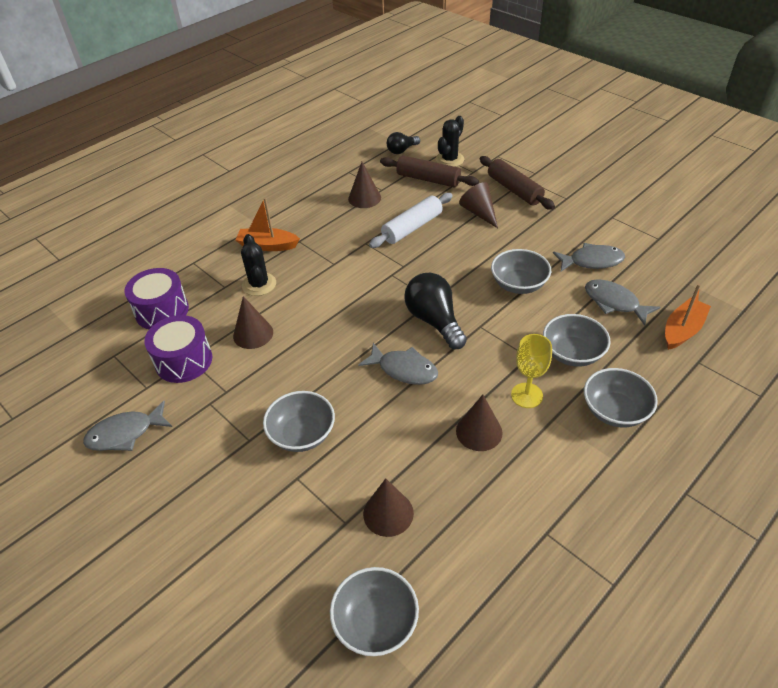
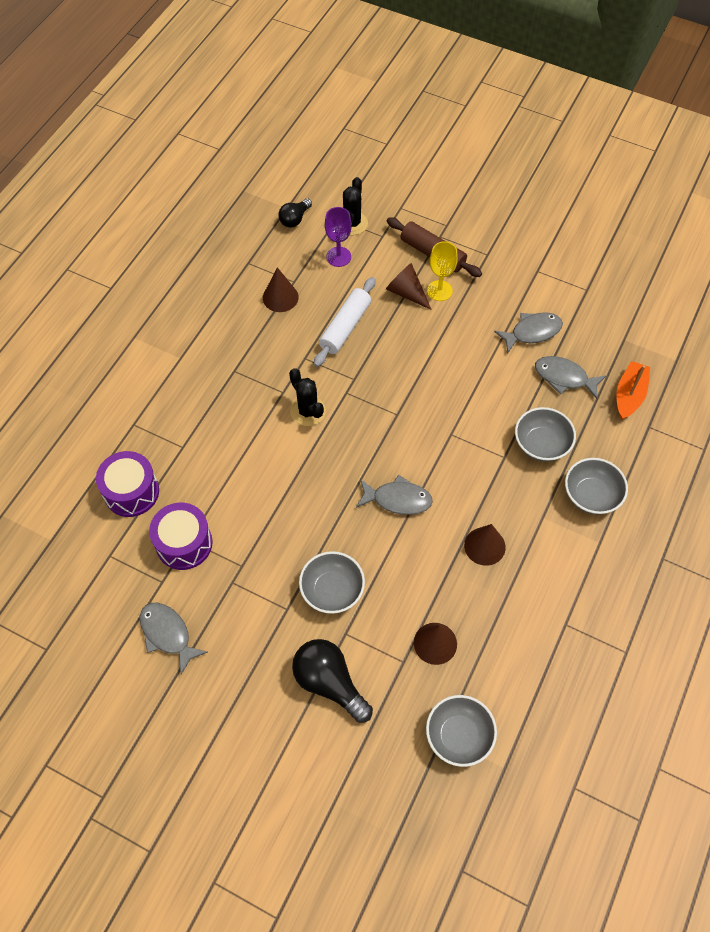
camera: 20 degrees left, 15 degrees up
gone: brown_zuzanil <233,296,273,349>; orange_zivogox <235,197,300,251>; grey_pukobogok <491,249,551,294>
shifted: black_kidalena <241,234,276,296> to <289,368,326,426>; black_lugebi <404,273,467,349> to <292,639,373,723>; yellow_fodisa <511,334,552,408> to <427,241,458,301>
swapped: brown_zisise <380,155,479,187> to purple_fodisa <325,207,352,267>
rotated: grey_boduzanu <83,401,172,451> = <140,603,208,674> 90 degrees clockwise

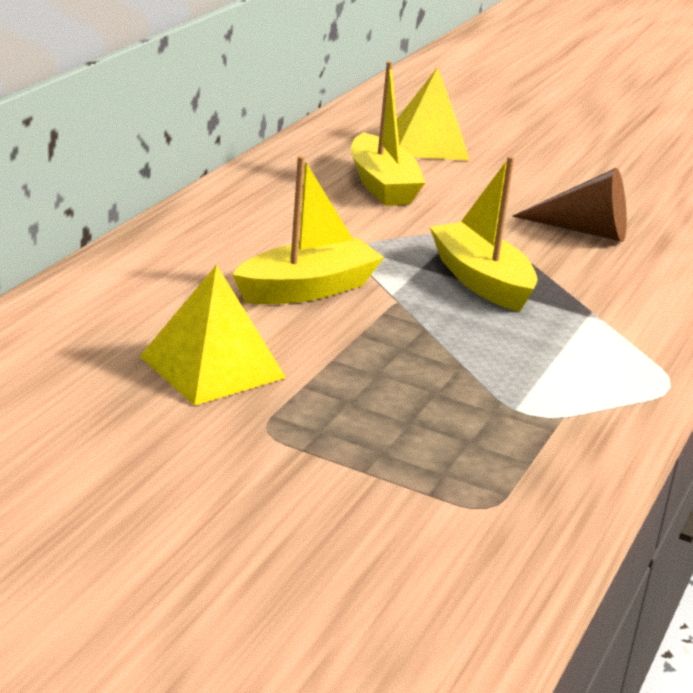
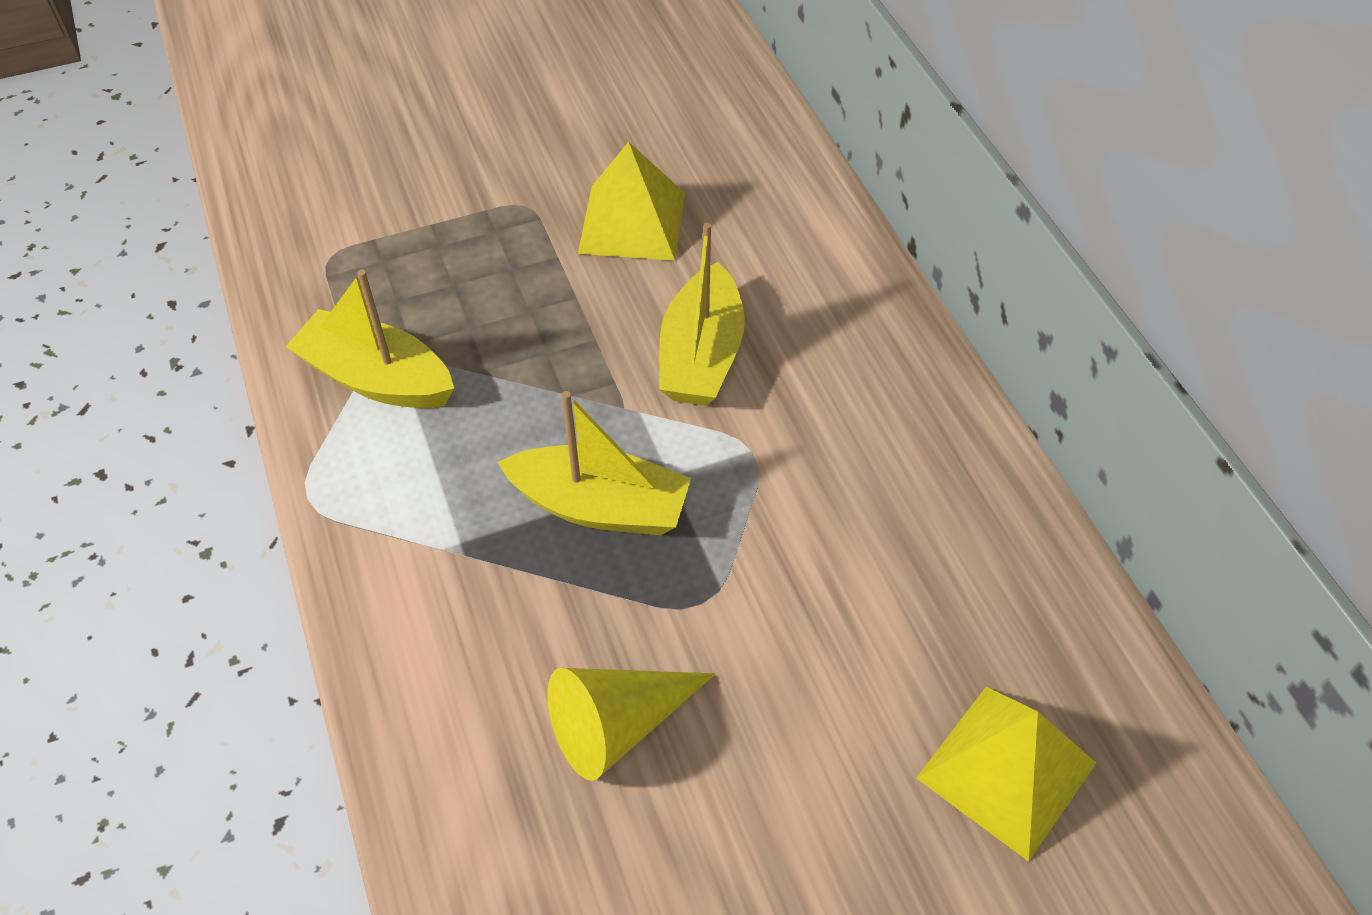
camera: 135 degrees right, 25 degrees up
shifted: yellow_zivogox <351,61,425,206> to <286,270,454,408>
repainted: brown_zuzanil <512,168,627,242> to yellow_zuzanil <547,668,715,781>

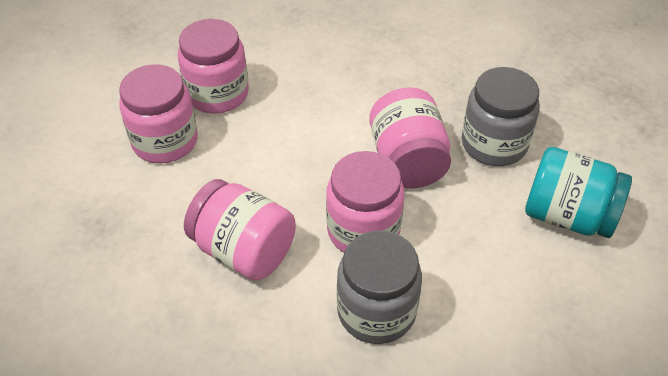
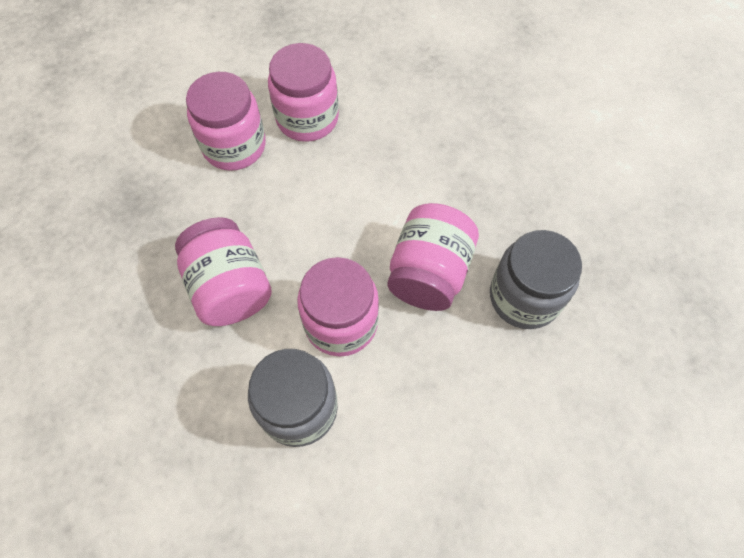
camera: 30 degrees right, 15 degrees up
gone: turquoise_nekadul <525,147,632,238>

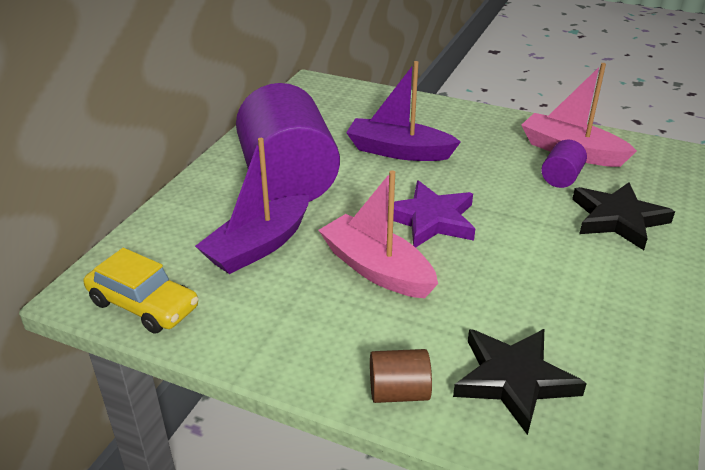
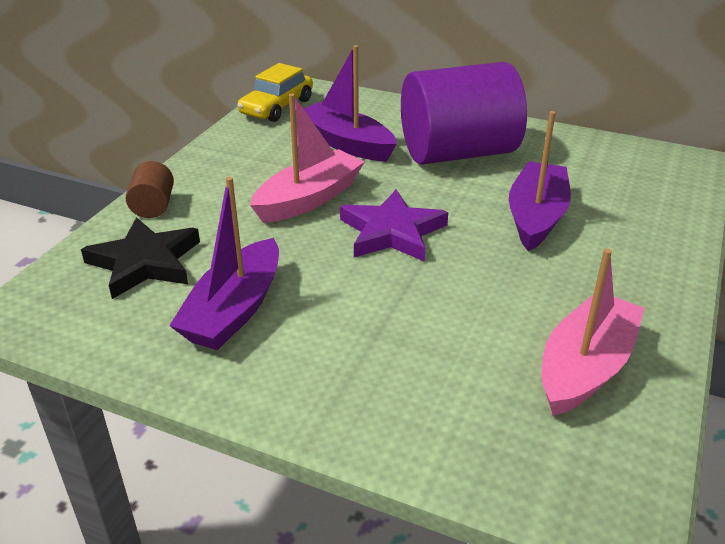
camera: 90 degrees right, 0 degrees up
gone: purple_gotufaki <541,140,587,188>; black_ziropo <572,182,675,250>
new: purple_zivogox <169,177,279,350>

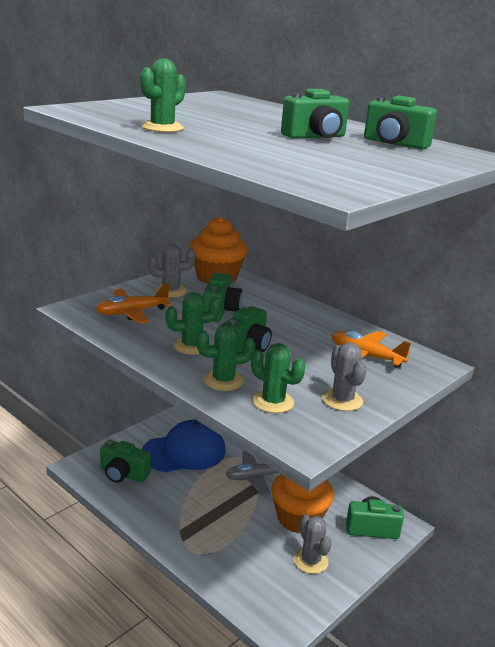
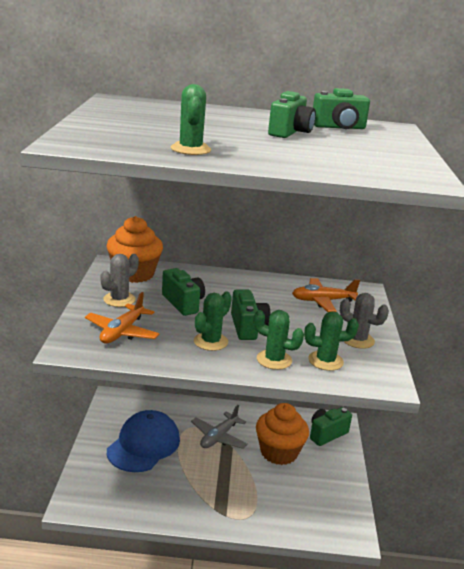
camera: 40 degrees left, 0 degrees up
gone: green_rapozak <100,440,151,483>; grey_kidalena <293,514,332,574>
rotated: green_kidalena <196,323,256,391> = <254,310,304,370> 75 degrees clockwise

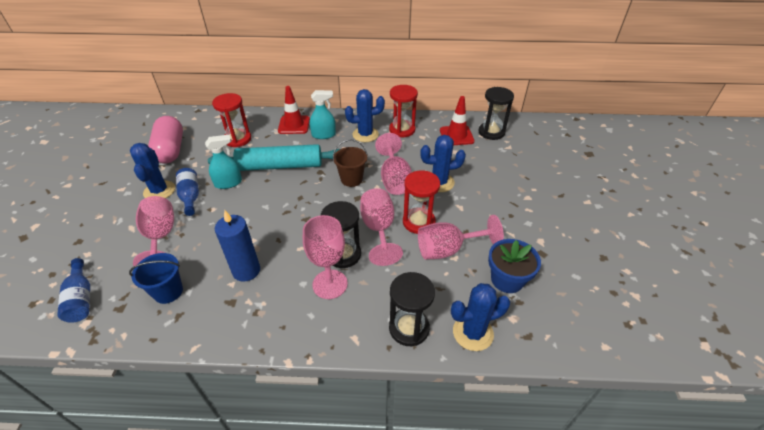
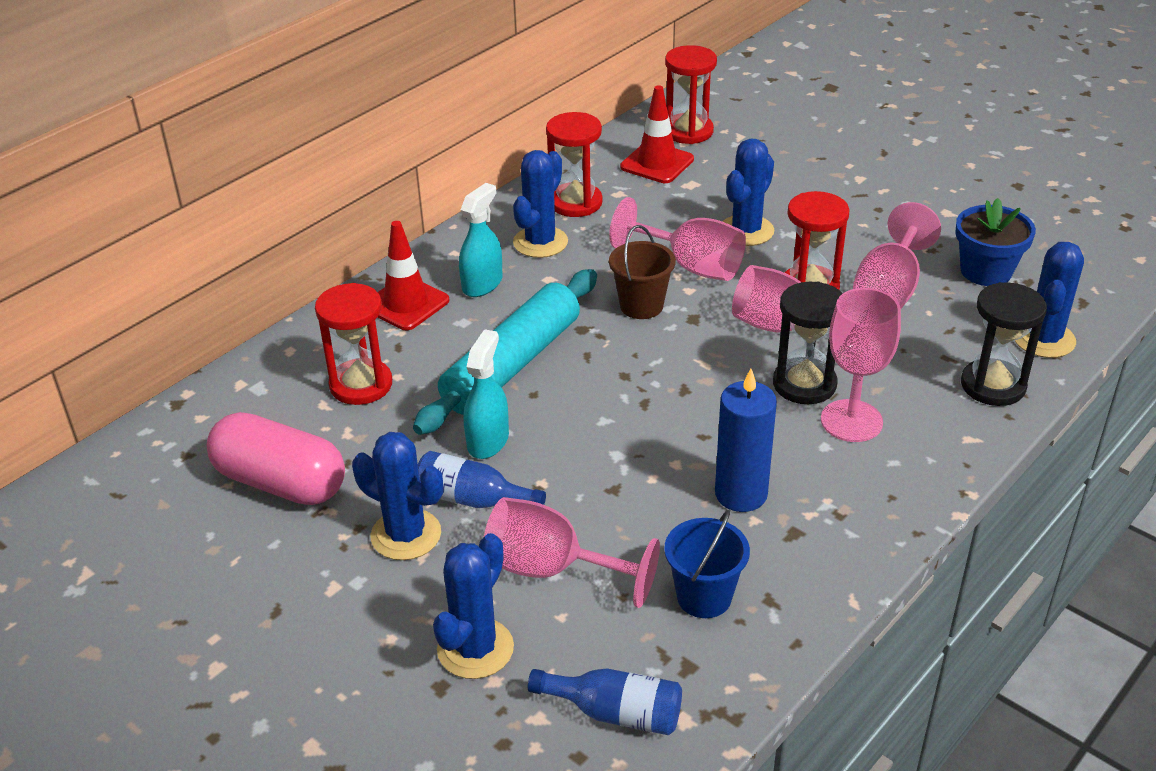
camera: 50 degrees left, 5 degrees down
new: blue_kidalena <433,533,514,679>
repainted: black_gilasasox <479,87,514,140> to red_gilasasox <665,45,717,144>

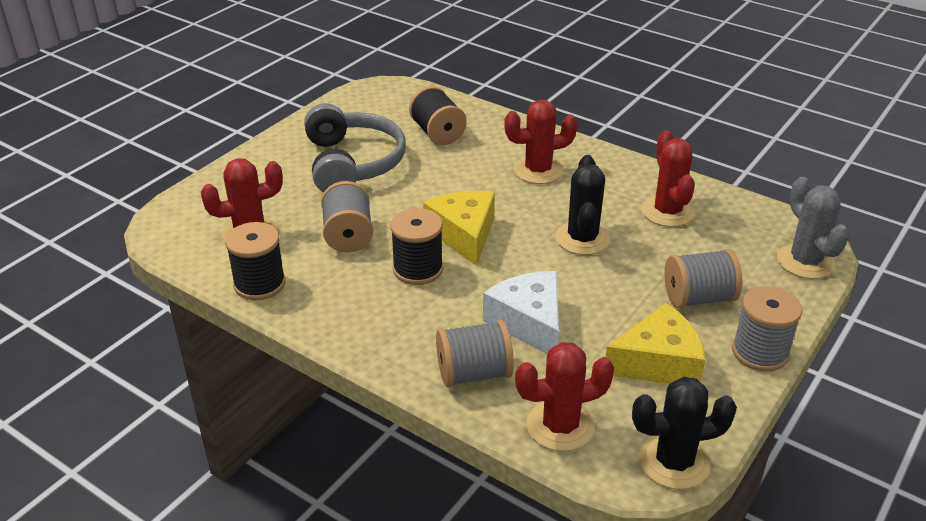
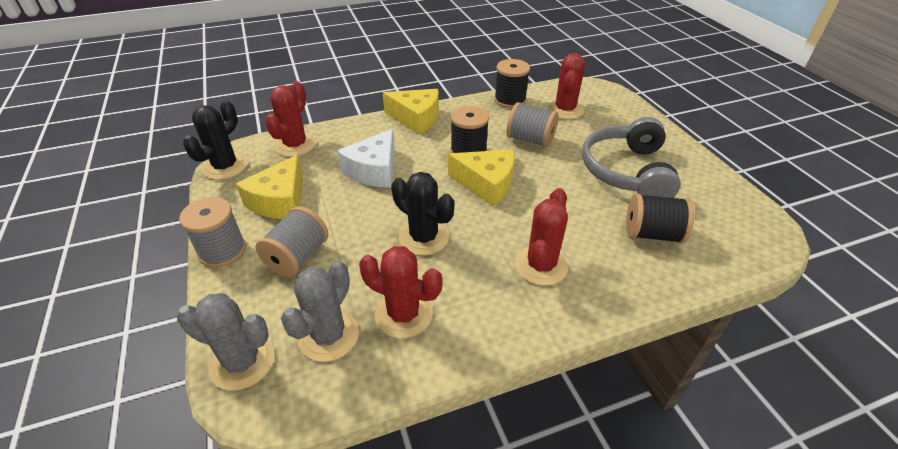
camera: 125 degrees right, 5 degrees up
gone: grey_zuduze <436,320,514,387>
new: grey_kidalena <281,261,359,362>; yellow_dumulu <383,89,439,135>
rotated: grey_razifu <304,103,406,192> = <582,117,681,198> 75 degrees clockwise; white_dumulu <483,271,559,354> = <337,129,395,188> 105 degrees clockwise

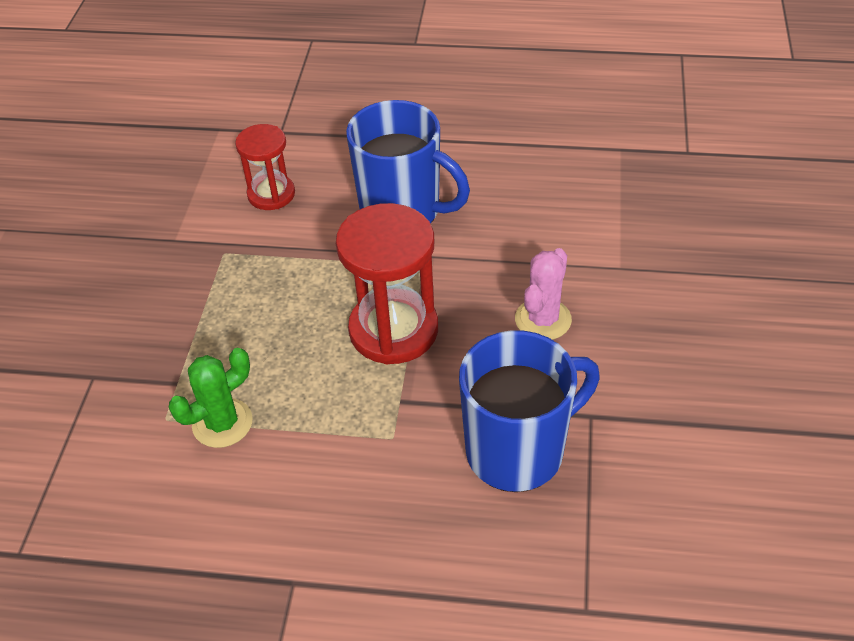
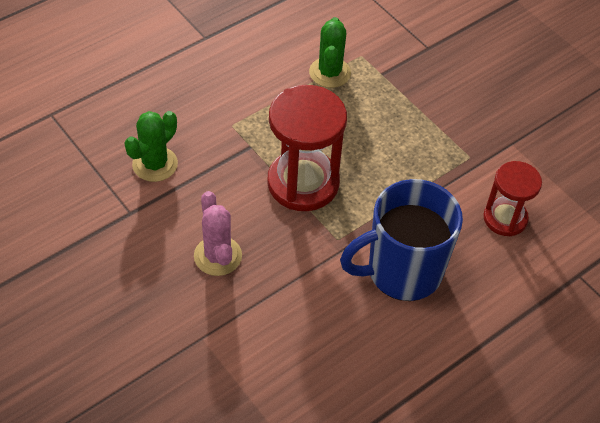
camera: 130 degrees right, 5 degrees up
swapped: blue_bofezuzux <459,330,600,492> to green_kidalena <124,111,178,182>

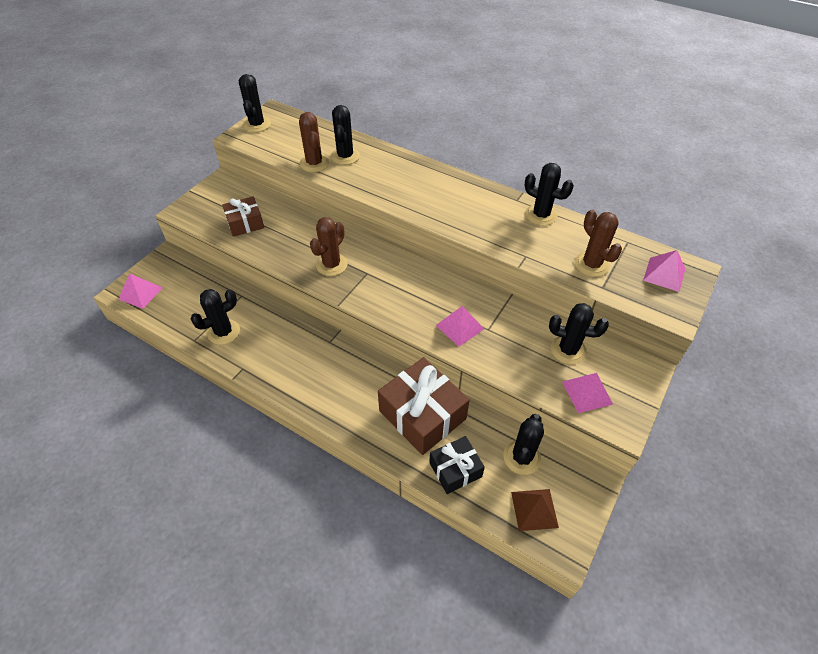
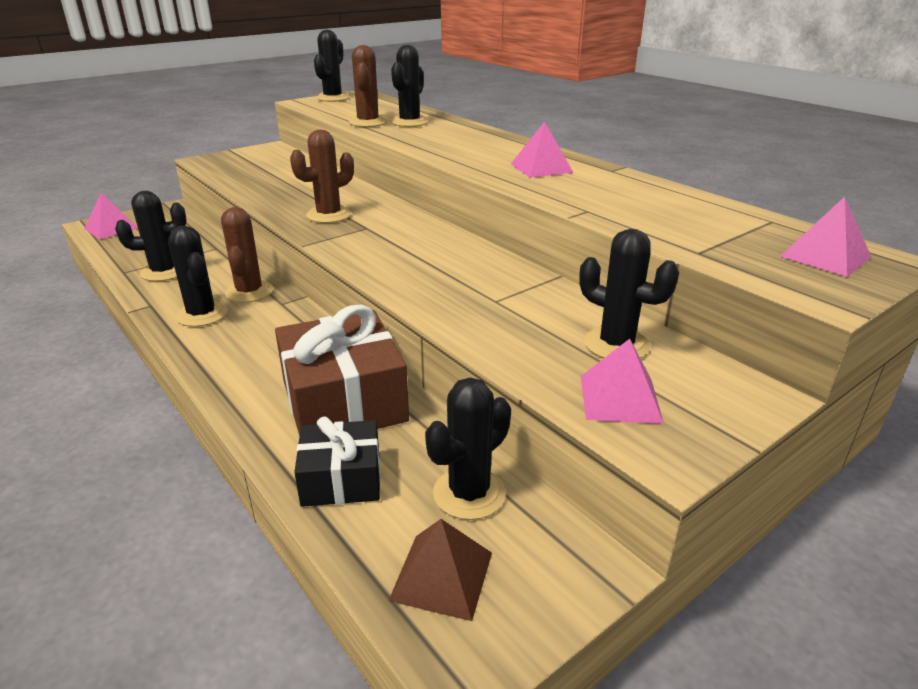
camera: 20 degrees right, 20 degrees down
gone: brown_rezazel <222,196,264,237>
shifted: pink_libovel <436,306,484,347> to <511,122,574,178>; black_kidalena <525,163,574,226> to <168,226,227,327>; brown_kidalena <575,210,622,277> to <221,207,273,303>

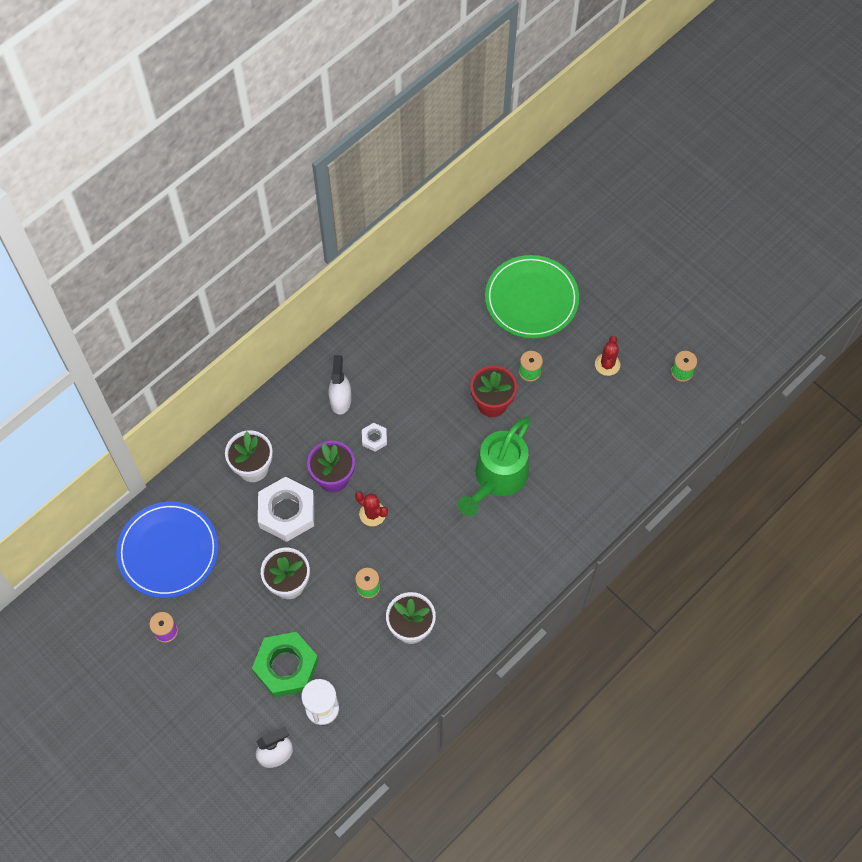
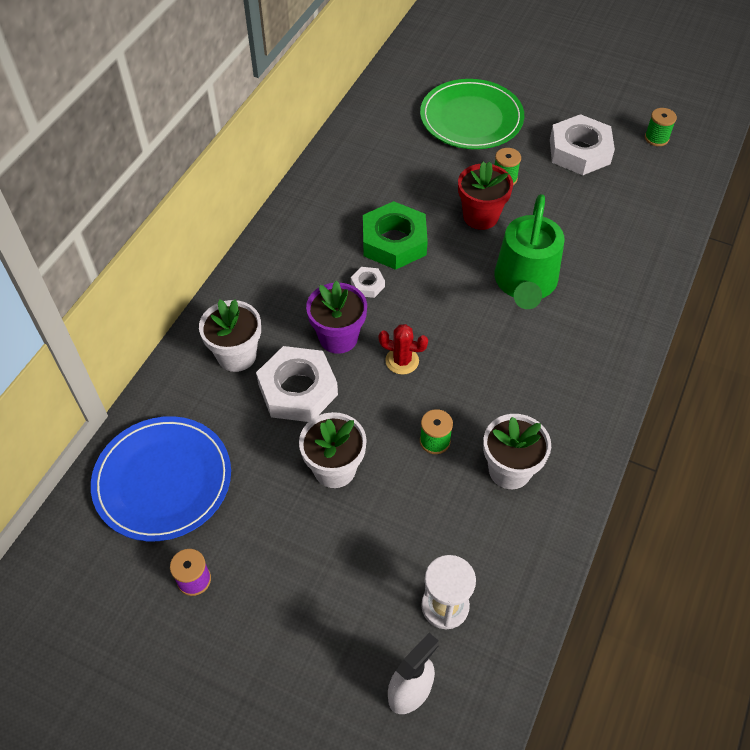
camera: 20 degrees left, 10 degrees down
gone: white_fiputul <329,355,351,415>
shifted: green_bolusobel <252,632,319,698> to <363,201,428,270>
swapped: red_kidalena <595,336,620,376> to white_bolusobel <550,114,615,175>

